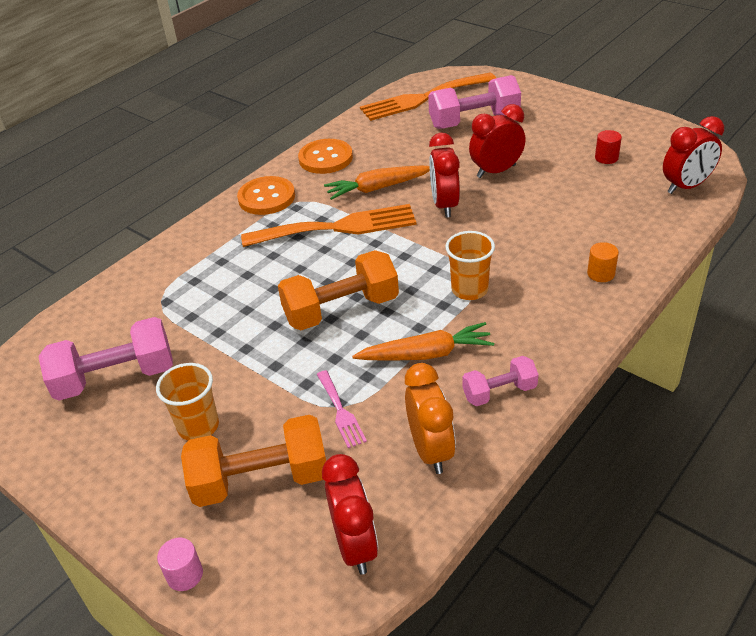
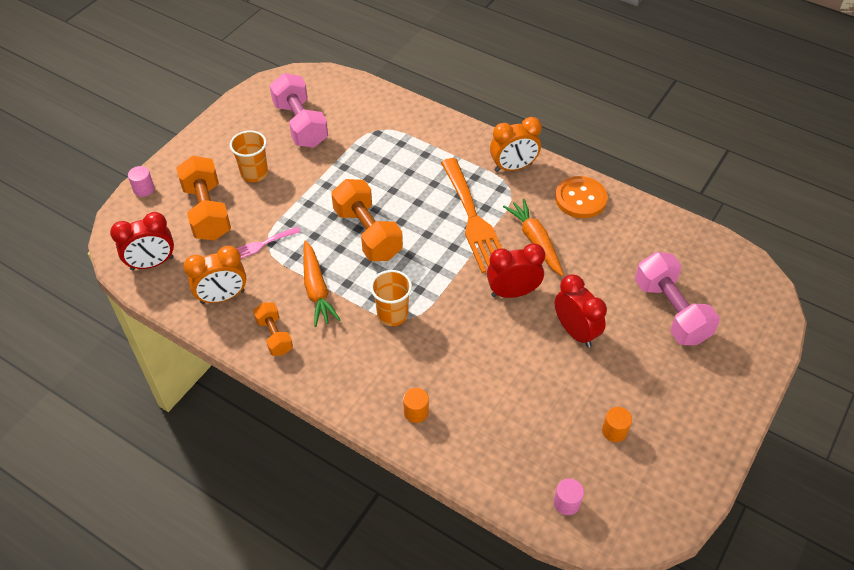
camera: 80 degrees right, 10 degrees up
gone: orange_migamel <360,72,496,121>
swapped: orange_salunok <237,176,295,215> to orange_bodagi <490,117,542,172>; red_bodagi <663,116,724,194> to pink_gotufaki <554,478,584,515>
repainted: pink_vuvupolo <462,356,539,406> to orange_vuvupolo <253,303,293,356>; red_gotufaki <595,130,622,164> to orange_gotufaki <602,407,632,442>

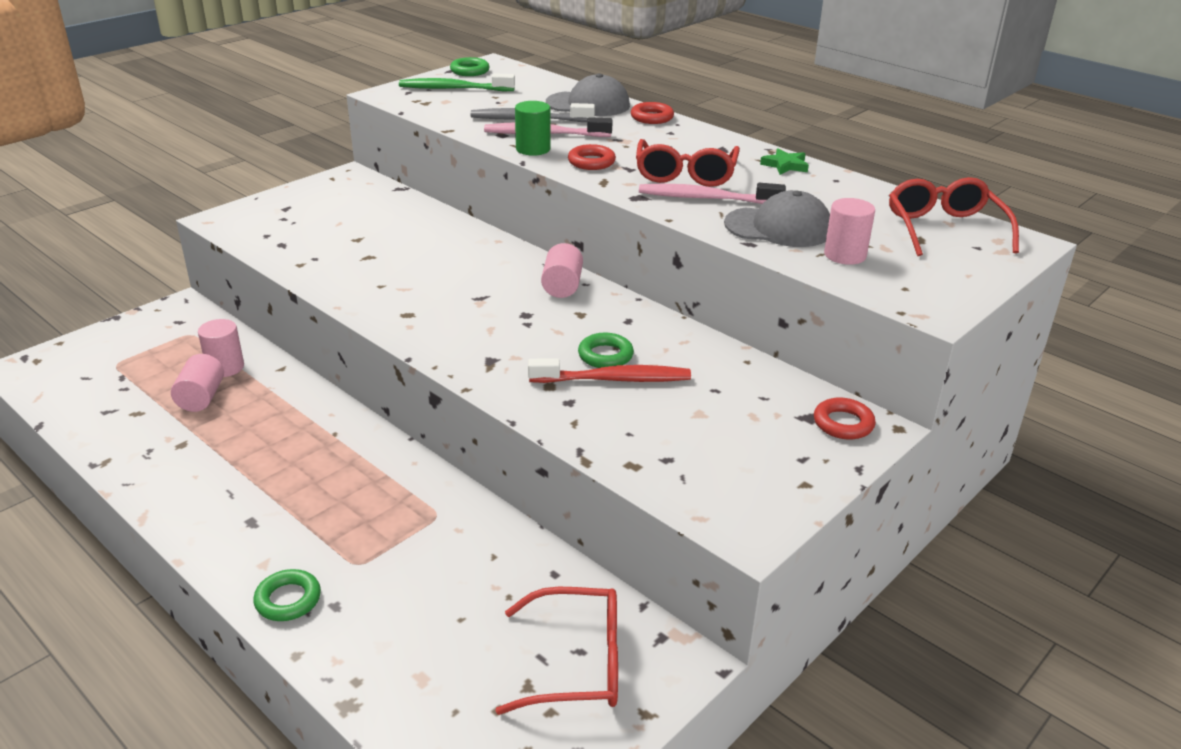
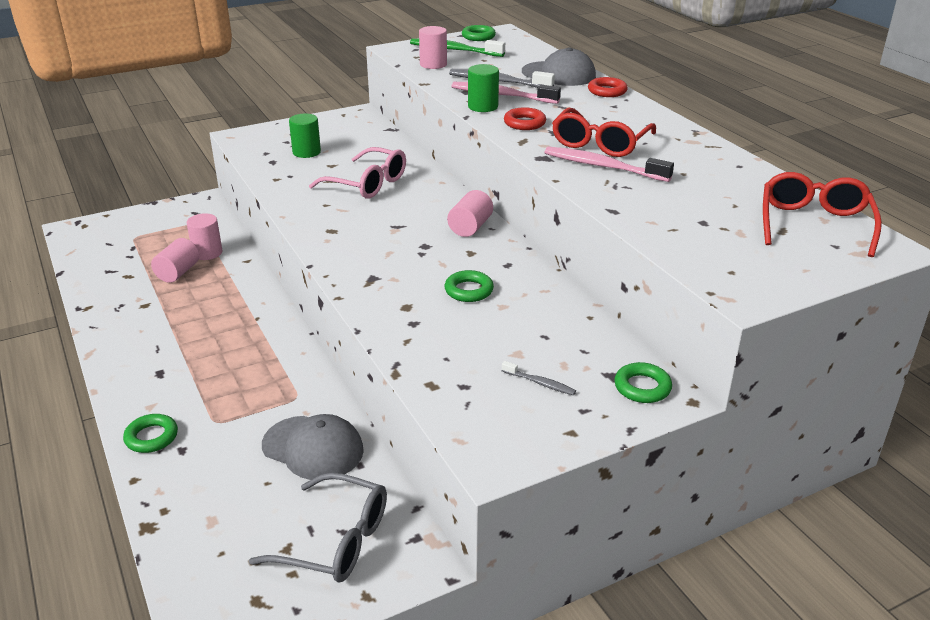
camera: 20 degrees right, 0 degrees up
gone: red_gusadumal <528,358,691,383>; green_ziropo <760,148,809,175>
new: green_gotufaki <289,114,321,158>; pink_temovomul <309,147,406,198>; grey_gusadumal <502,361,576,395>
shifted: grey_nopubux <724,190,830,247> to <262,414,364,480>; pink_gotufaki <824,198,875,265> to <419,26,447,69>
repainted: red_temovomul <495,587,618,715> to grey_temovomul <249,472,387,583>; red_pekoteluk <814,398,876,440> to green_pekoteluk <614,362,672,403>

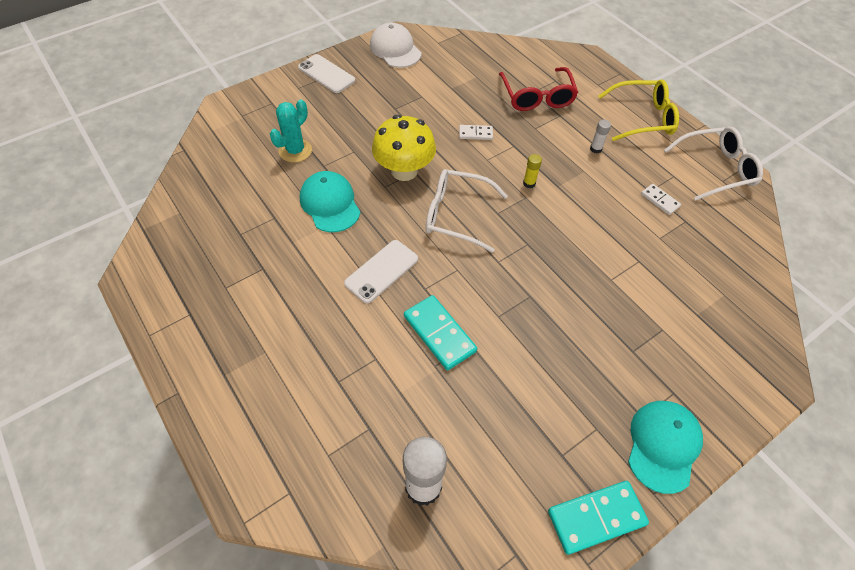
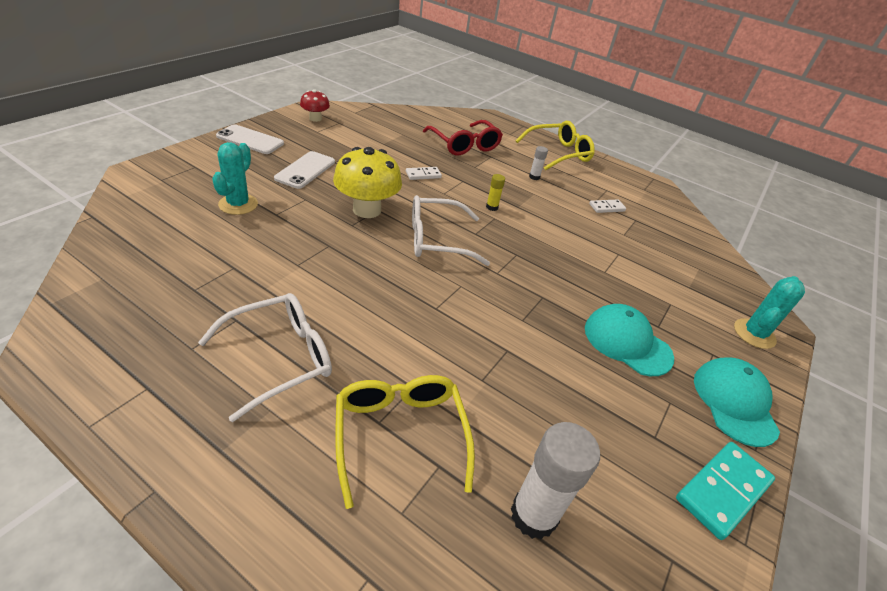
camera: 25 degrees left, 15 degrees down
gone: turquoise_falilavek <404,295,477,370>
new: yellow_temovomul <335,375,475,509>; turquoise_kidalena <734,276,805,349>
shifted: turquoise_nopubux <300,171,360,232> to <585,304,674,376>; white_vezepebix <344,240,418,303> to <274,151,335,189>; white_temovomul <664,127,763,200> to <198,293,332,422>
swapped: white_nopubux <370,23,422,68> to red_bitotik <300,89,330,122>
rotated: white_falilavek <641,184,681,215> = <589,200,626,213> 45 degrees counterclockwise

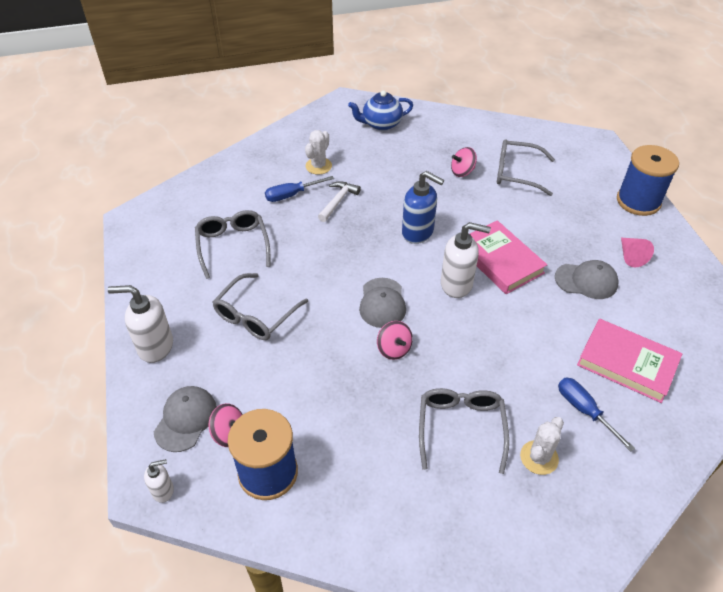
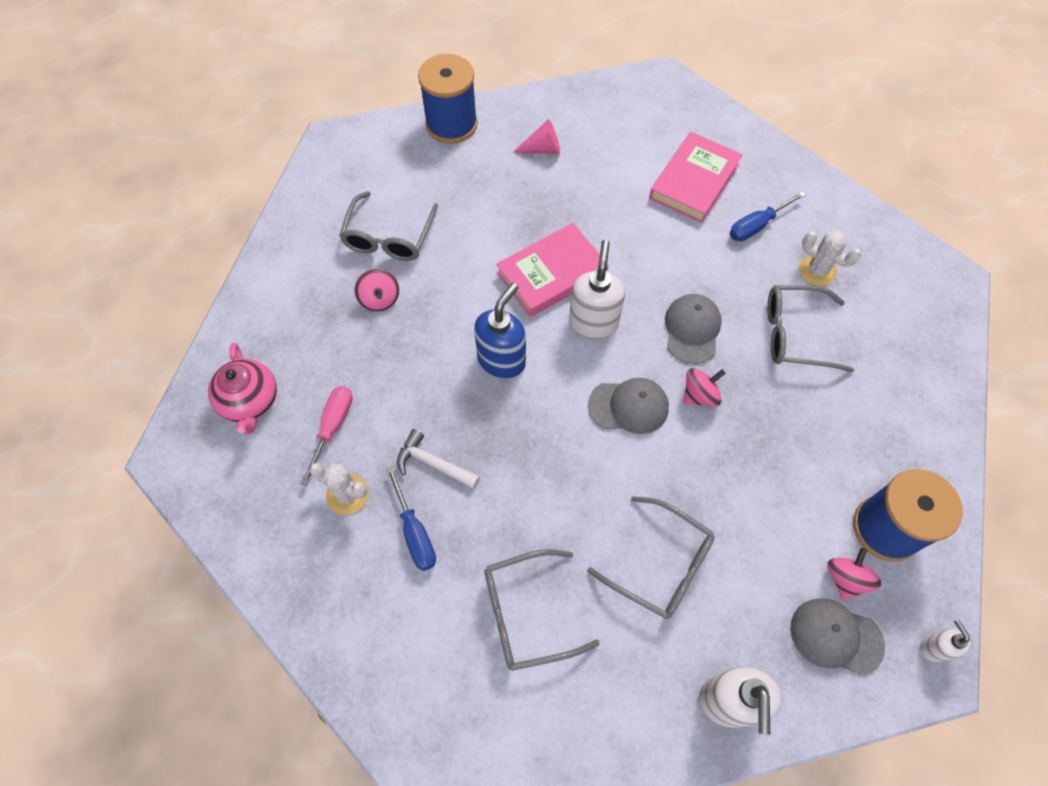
camera: 90 degrees left, 15 degrees up
new: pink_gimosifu <300,386,353,486>
shifted: grey_nopubux <555,260,619,299> to <665,294,722,364>
repainted: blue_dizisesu <348,90,413,131> to pink_dizisesu <208,343,277,434>

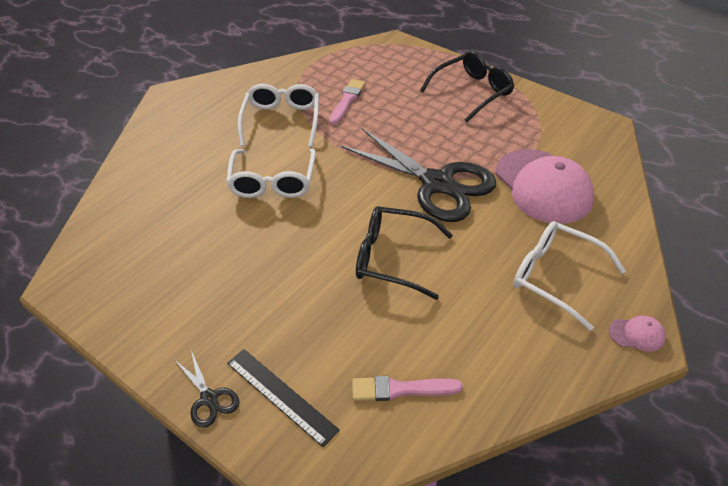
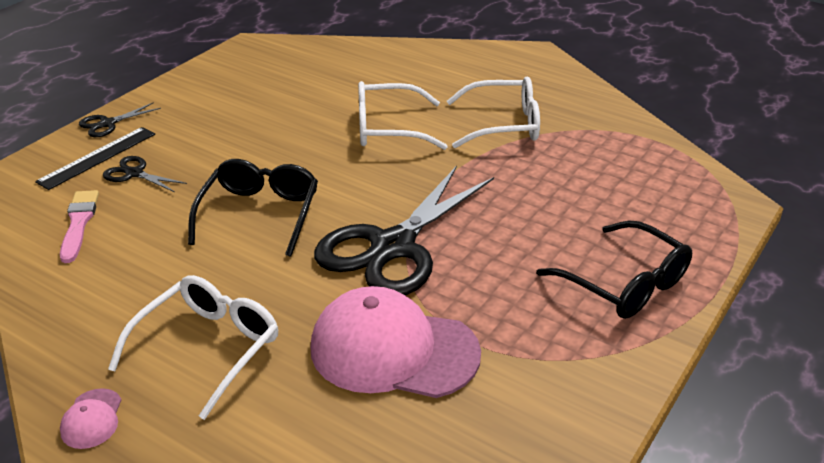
camera: 85 degrees right, 10 degrees down
gone: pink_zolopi <329,79,366,125>
new: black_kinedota <103,156,187,192>
rotated: pink_nopubux <496,149,594,224> = <310,286,481,398> 45 degrees clockwise

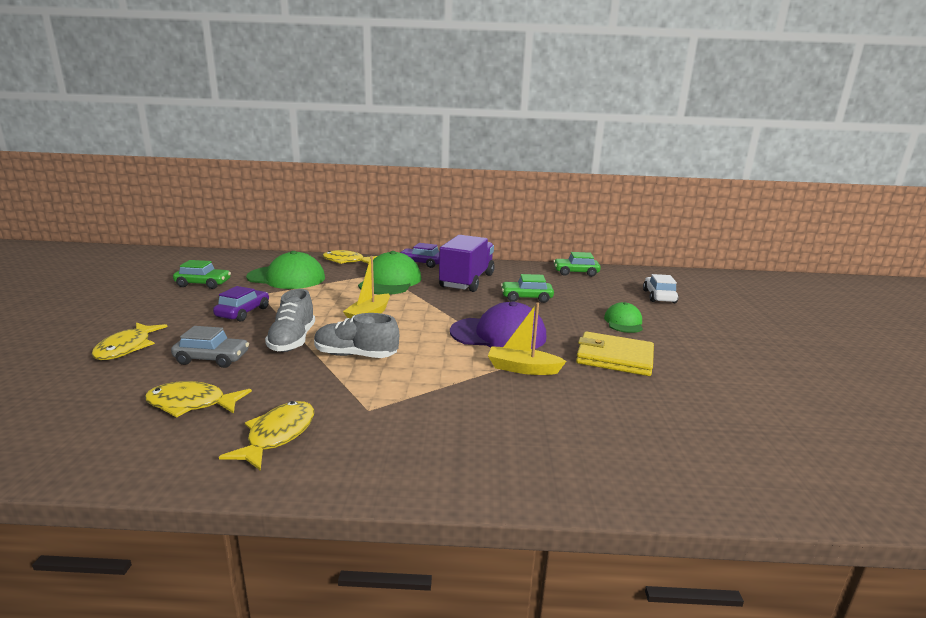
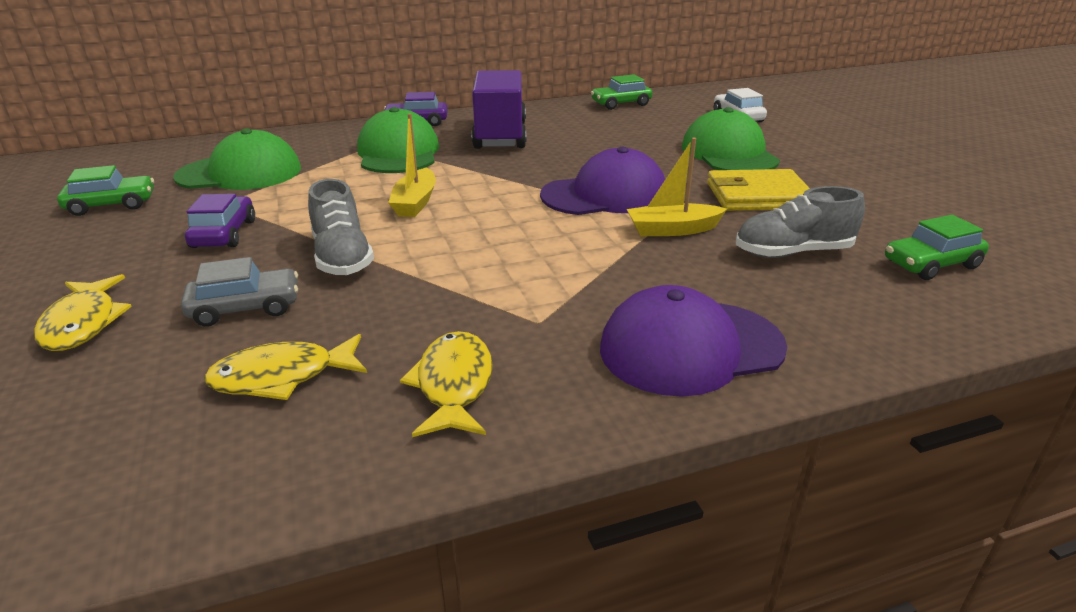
camera: 20 degrees left, 10 degrees up
gone: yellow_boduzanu <322,250,377,264>
new: purple_nopubux <600,285,787,397>
shifted: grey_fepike <314,313,399,358> to <736,186,865,258>; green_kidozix <501,274,554,303> to <885,215,989,280>
scaled: green_nopubux <604,302,643,333> = <682,107,780,170> x1.76

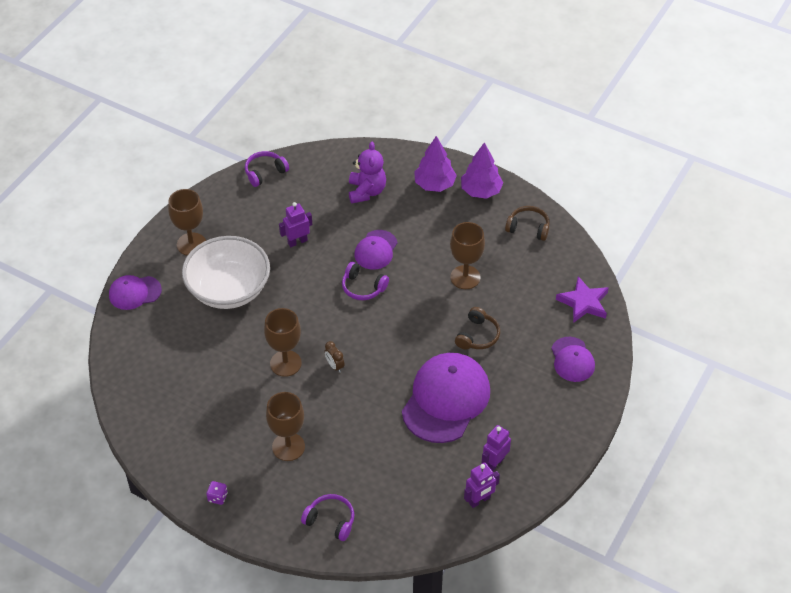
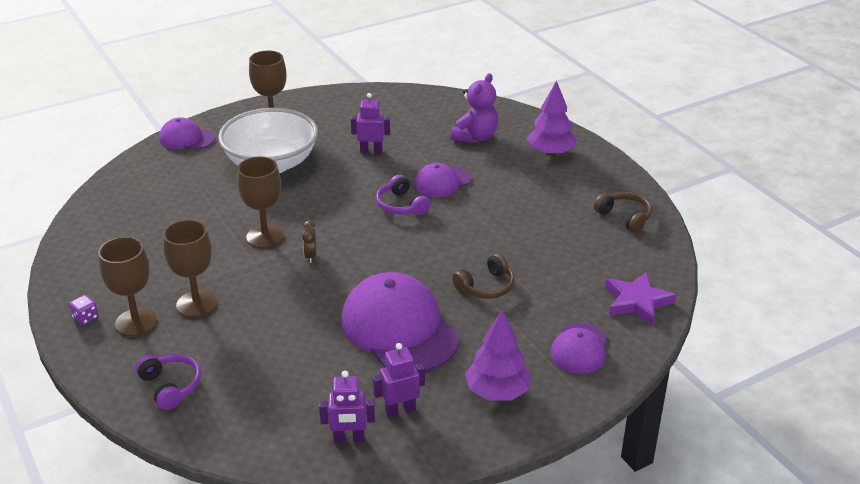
camera: 30 degrees right, 15 degrees down
gone: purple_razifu <245,151,289,187>
shifted: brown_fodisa <450,222,485,289> to <98,237,157,336>; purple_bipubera <461,142,503,199> to <465,310,531,401>
rotated: purple_nopubux <402,353,490,443> = <341,272,459,372> 90 degrees counterclockwise

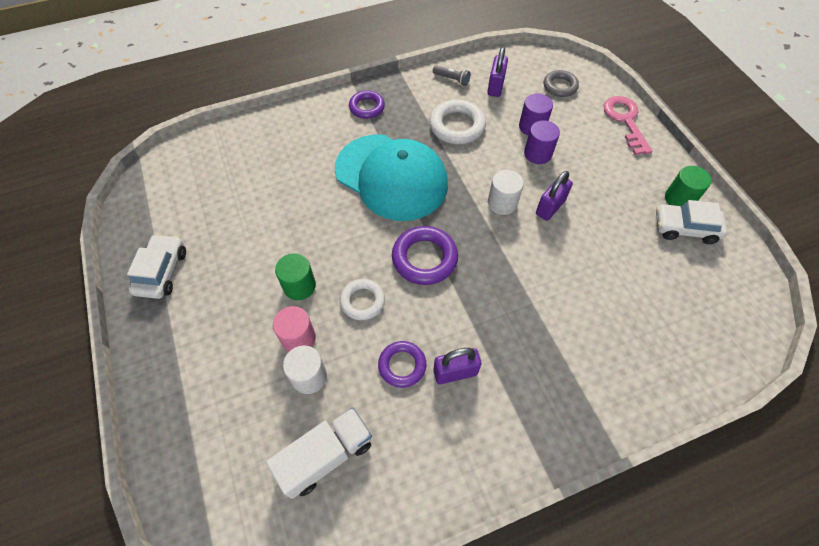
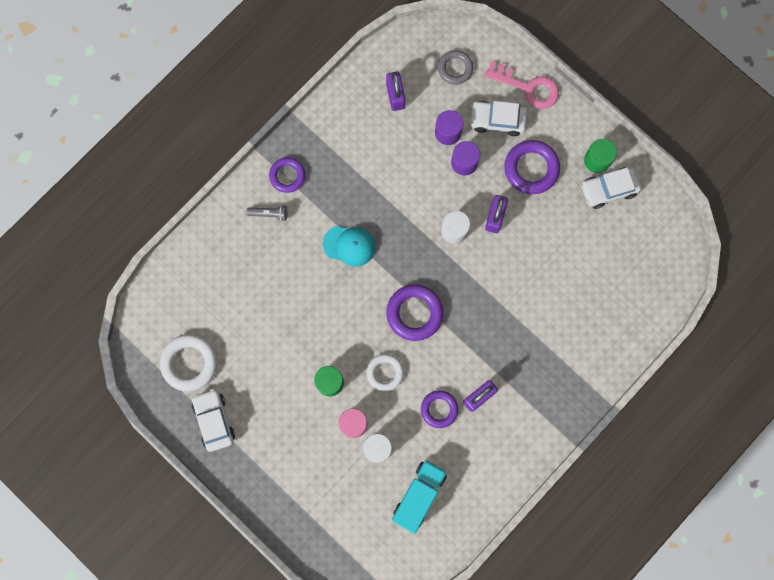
camera: 25 degrees left, 20 degrees up
new: white_kidozix <469,101,527,136>; purple_pekoteluk <504,140,560,194>
shifted: white_pekoteluk <429,99,486,144> to <160,334,218,392>; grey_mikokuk <433,65,470,86> to <247,205,287,221>
repainted: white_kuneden <266,407,372,499> to turquoise_kuneden <392,460,447,534>
rotated: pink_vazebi <603,96,653,155> = <484,61,559,109> 150 degrees clockwise
scaled: turquoise_nopubux <335,134,448,221> = <323,226,376,267> x0.47

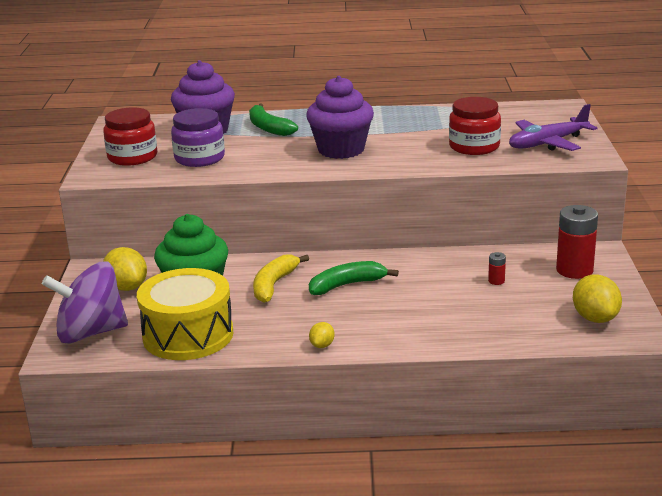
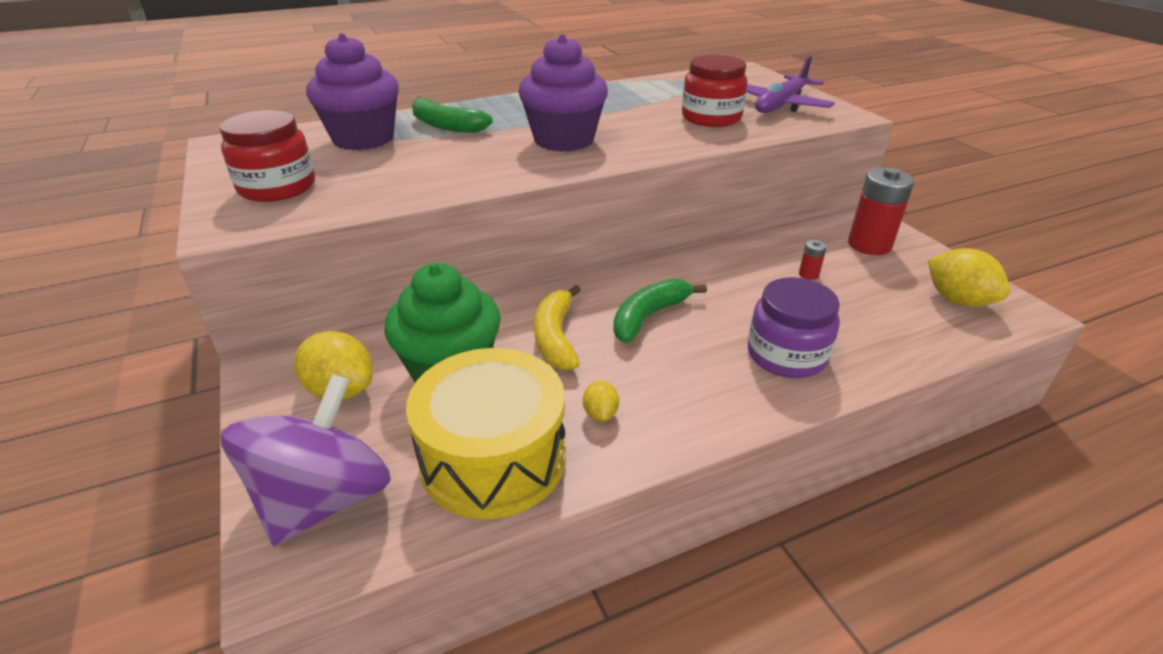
camera: 25 degrees left, 10 degrees up
shifted: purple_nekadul <171,108,225,167> to <748,277,840,378>; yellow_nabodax <309,322,335,348> to <583,381,619,421>
rotated: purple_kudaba <42,262,128,344> = <221,374,391,546> 150 degrees clockwise

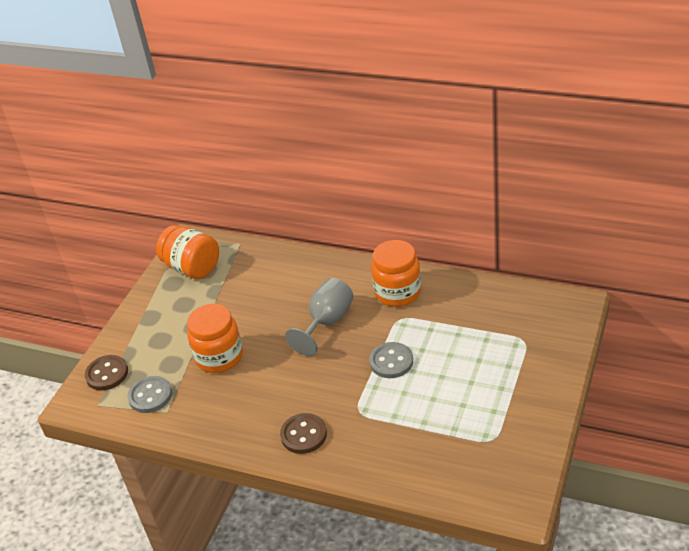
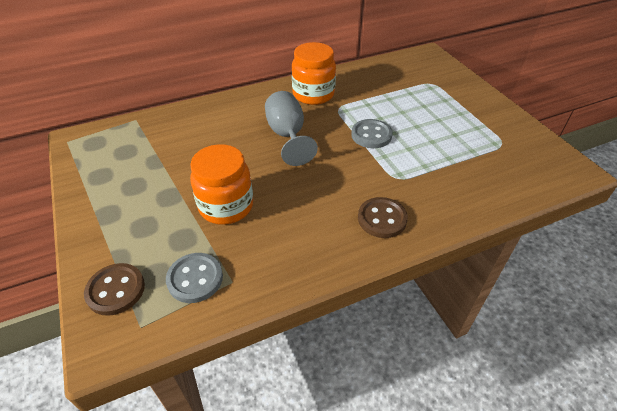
camera: 50 degrees left, 5 degrees up
gone: orange_nekadul <156,225,219,279>

